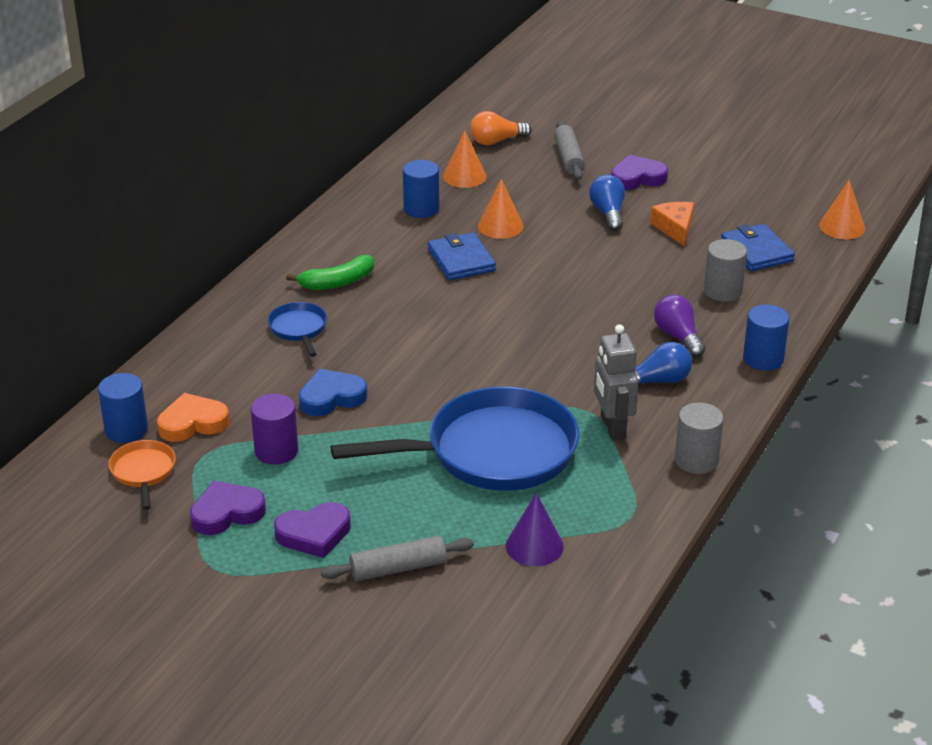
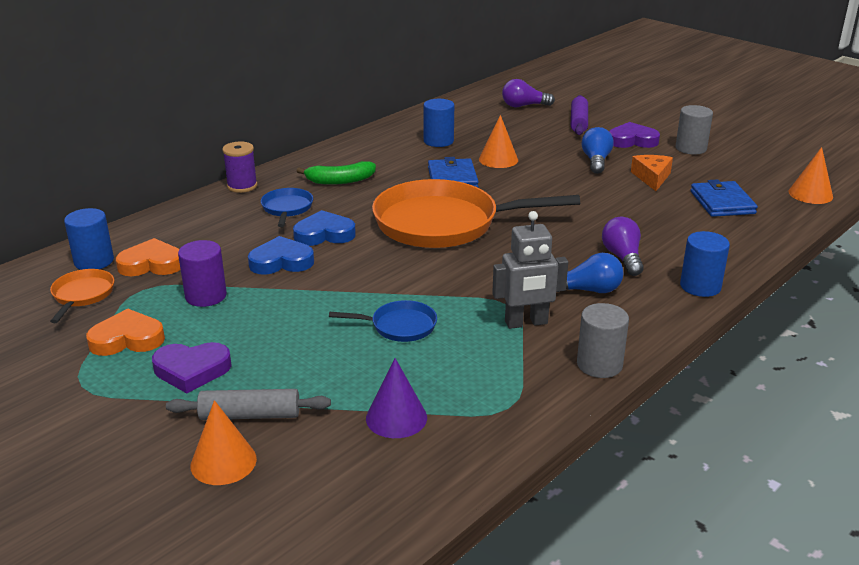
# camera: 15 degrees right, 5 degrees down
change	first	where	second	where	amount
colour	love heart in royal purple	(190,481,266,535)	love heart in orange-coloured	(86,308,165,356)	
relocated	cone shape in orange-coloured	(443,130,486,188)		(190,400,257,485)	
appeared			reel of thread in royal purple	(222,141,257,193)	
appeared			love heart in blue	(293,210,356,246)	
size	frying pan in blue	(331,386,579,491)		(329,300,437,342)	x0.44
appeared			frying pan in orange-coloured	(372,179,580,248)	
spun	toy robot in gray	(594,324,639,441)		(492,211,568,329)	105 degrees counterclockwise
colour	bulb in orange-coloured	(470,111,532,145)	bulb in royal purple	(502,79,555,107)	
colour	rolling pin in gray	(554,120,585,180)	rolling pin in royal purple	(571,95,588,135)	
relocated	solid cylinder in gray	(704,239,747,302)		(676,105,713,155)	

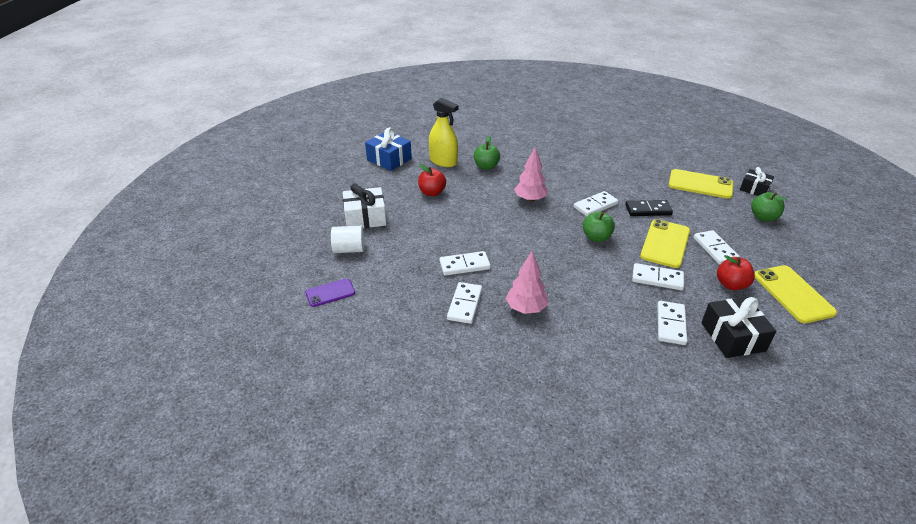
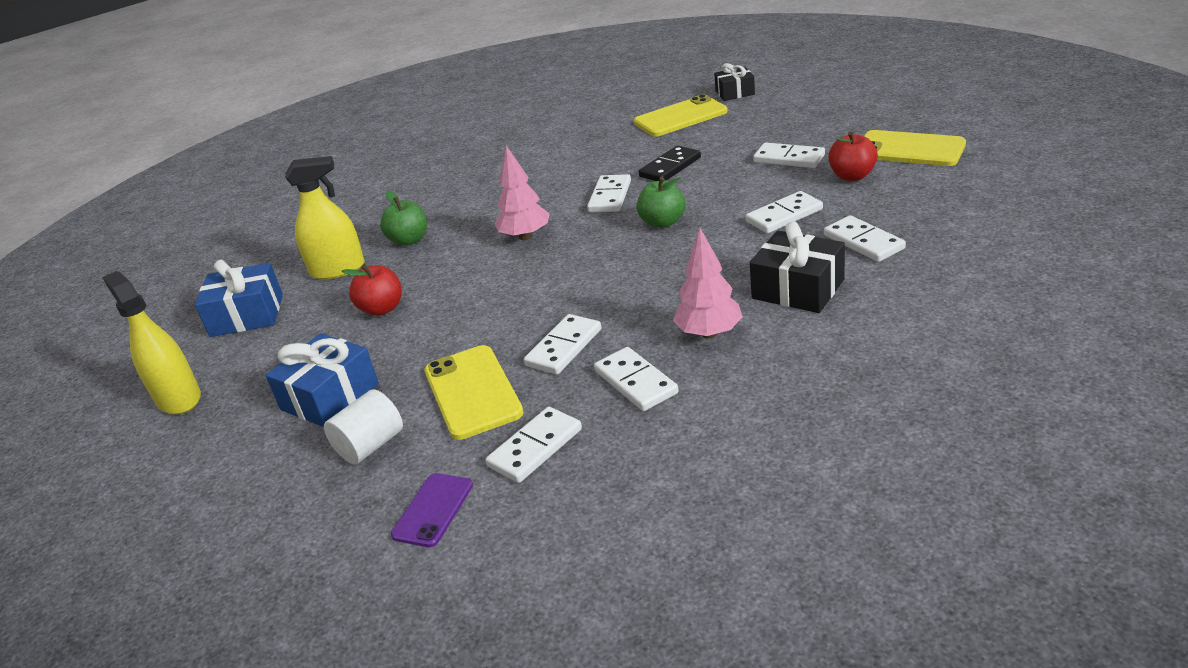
# camera: 40 degrees left, 5 degrees down
change	first	where	second	where	amount
appeared			sprayer in golden	(102,271,201,415)	
colour	gift in white	(343,184,387,228)	gift in blue	(265,333,379,427)	
relocated	smartphone in golden	(640,219,690,268)		(425,345,524,440)	
appeared			domino tile in white	(485,407,582,483)	
relocated	gift in jet-black	(701,297,776,358)		(750,221,845,313)	
missing	toy apple in leaf-green	(751,192,787,222)			

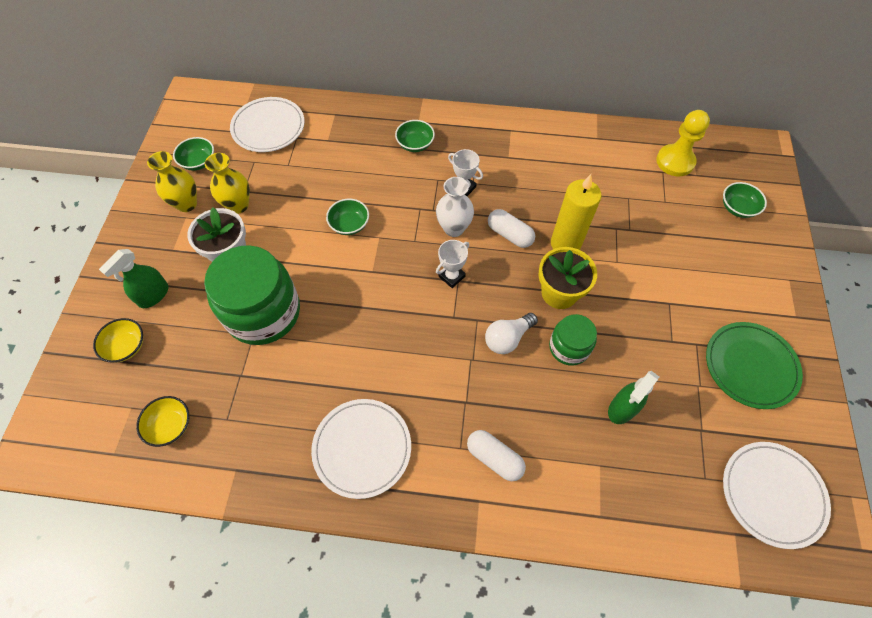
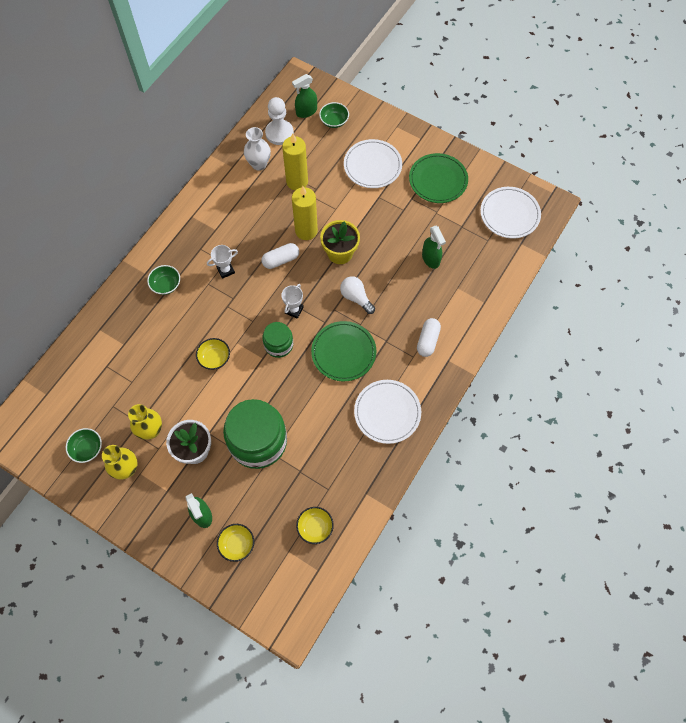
# camera: 65 degrees left, 5 degrees up
change	first	where	second	where	amount
colour	bowl in leaf-green	(326,199,369,235)	bowl in golden	(196,338,230,370)	
relocated	flower vase in white	(436,177,474,237)		(244,127,271,171)	
relocated	preserve jar in leaf-green	(549,314,597,366)		(262,322,293,358)	
colour	pawn in golden	(656,110,710,177)	pawn in white	(265,97,294,145)	
spun	prize cup in white	(436,240,469,288)		(281,284,304,319)	45 degrees clockwise
appeared			wax candle in golden	(282,134,308,190)	
appeared			sprayer in leaf-green	(292,74,317,118)	
appeared			dinner plate in leaf-green	(311,321,376,381)	
spun	bulb in white	(485,313,538,354)		(340,276,375,314)	150 degrees clockwise
relocated	dinner plate in white	(230,97,305,152)		(344,139,402,188)	
spun	pill in white	(467,430,526,481)		(417,318,441,357)	45 degrees counterclockwise

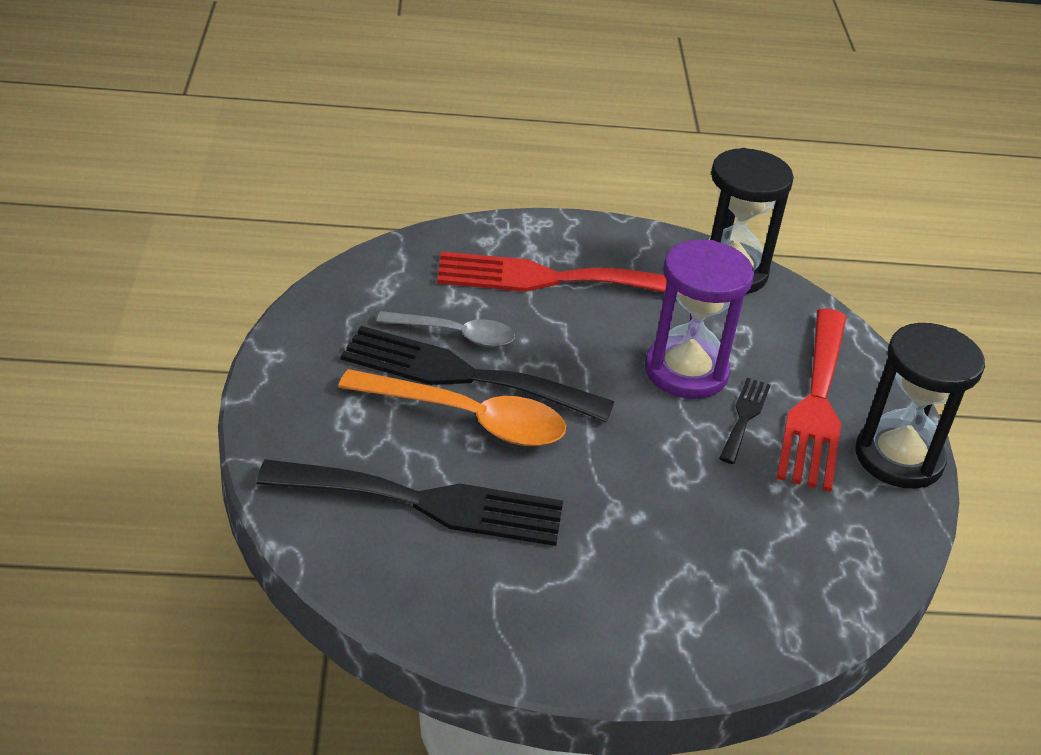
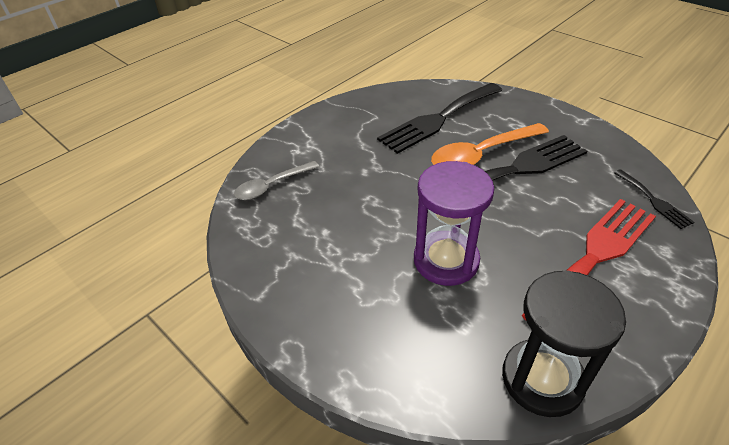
# camera: 140 degrees right, 5 degrees up
change	first	where	second	where	amount
relocated	spoon in gray	(376,311,515,347)		(234,161,319,200)	
relocated	table fork in jet-black	(719,378,771,464)		(614,169,694,229)	
missing	table fork in scarlet	(776,308,846,492)			
missing	sandglass in jet-black	(856,323,985,488)			

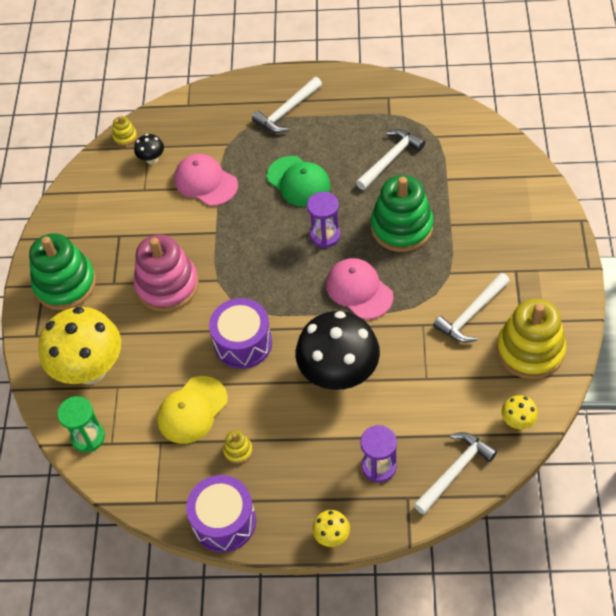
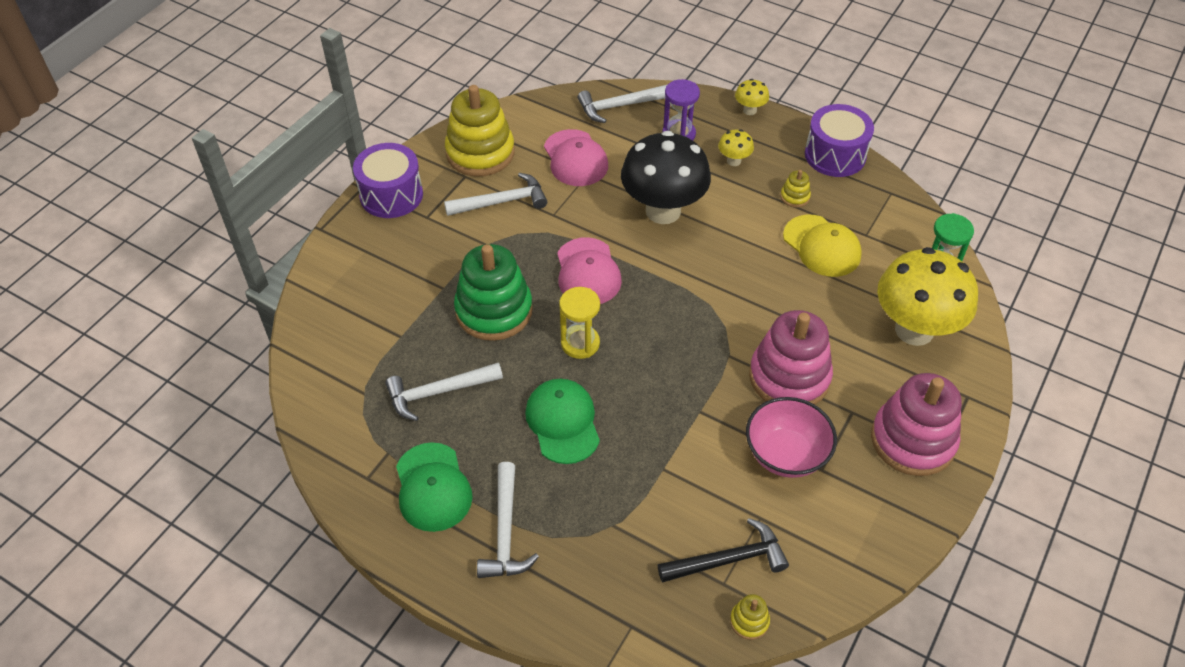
# camera: 155 degrees left, 5 degrees down
change	first	where	second	where	amount
relocated	toy drum in royal purple	(209,298,272,369)		(353,143,423,218)	
appeared			peaked cap in leaf-green	(396,442,473,532)	
spun	carpenter's hammer in white	(252,77,322,133)		(477,462,539,578)	105 degrees clockwise
relocated	peaked cap in rose-pink	(174,154,238,206)		(544,129,608,186)	
colour	sandglass in royal purple	(307,192,341,248)	sandglass in golden	(559,287,600,359)	
exchanged	mushroom in jet-black	(134,134,164,164)	carpenter's hammer in jet-black	(658,518,789,583)	
relocated	mushroom in golden	(501,395,538,429)		(718,129,754,166)	
appeared			bowl in rose-pink	(746,397,837,478)	
spun	peaked cap in golden	(157,376,228,444)		(783,215,862,277)	75 degrees clockwise
colour	stacking rings in leaf-green	(29,233,96,310)	stacking rings in rose-pink	(871,373,962,476)	

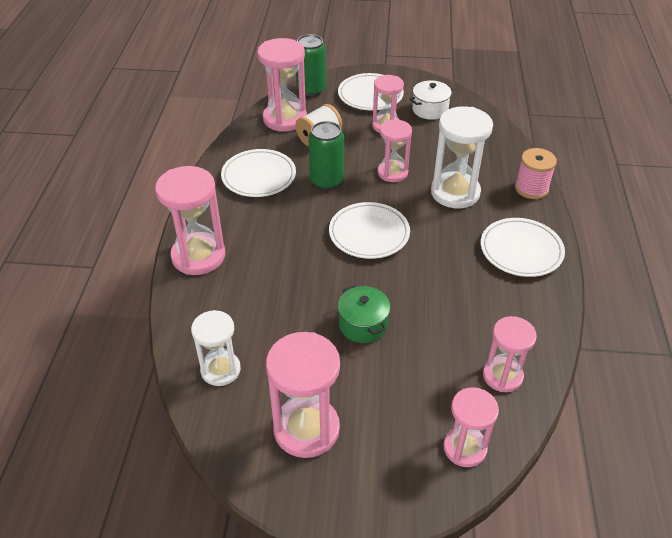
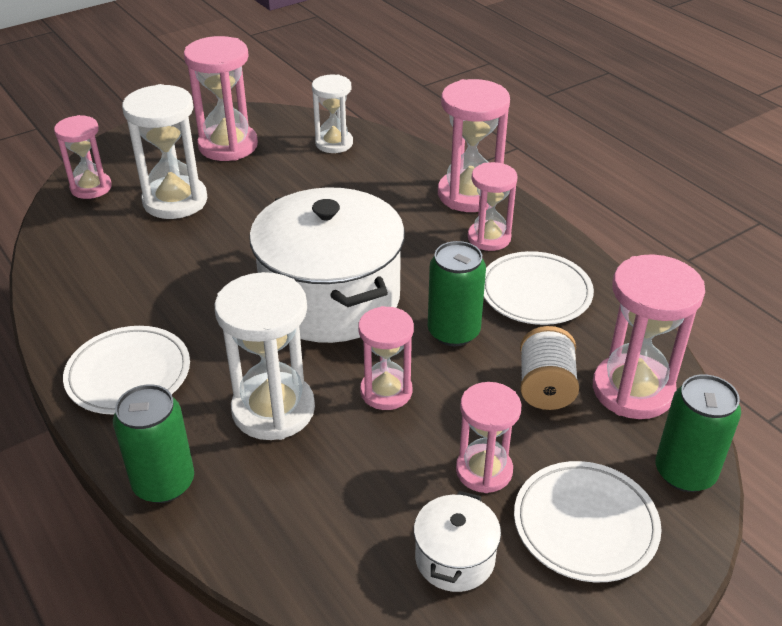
# camera: 140 degrees right, 5 degrees down
change	first	where	second	where	amount
exchanged	reel of thread in rose-pink	(515,148,557,199)	can in leaf-green	(113,384,194,503)	
appeared			sandglass in white	(122,84,208,219)	
exchanged	dinner plate in white	(329,202,410,259)	cooking pot in white	(249,187,405,343)	
relocated	sandglass in rose-pink	(483,316,537,392)		(468,162,518,251)	
missing	cooking pot in leaf-green	(338,285,391,343)			

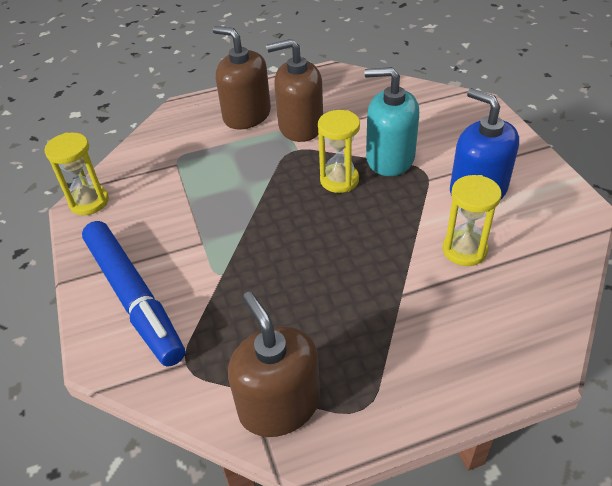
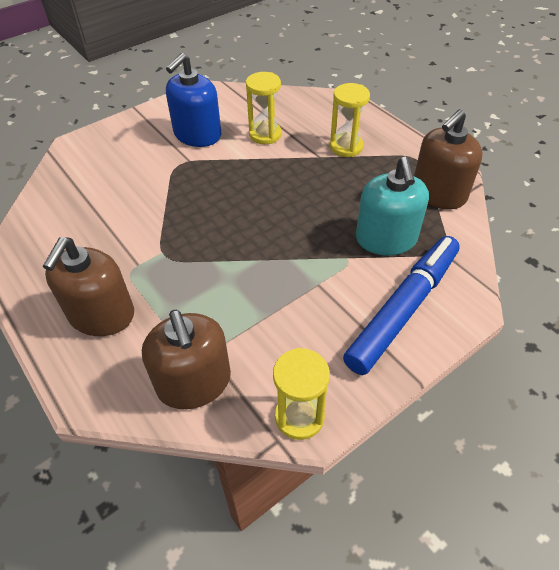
# camera: 110 degrees left, 5 degrees up
change	first	where	second	where	amount
relocated	soap pump in russet	(267,39,323,142)		(142,310,231,409)	
relocated	sandglass in golden	(318,110,360,193)		(330,83,370,157)	
relocated	soap pump in teal	(365,67,419,176)		(356,157,429,255)	

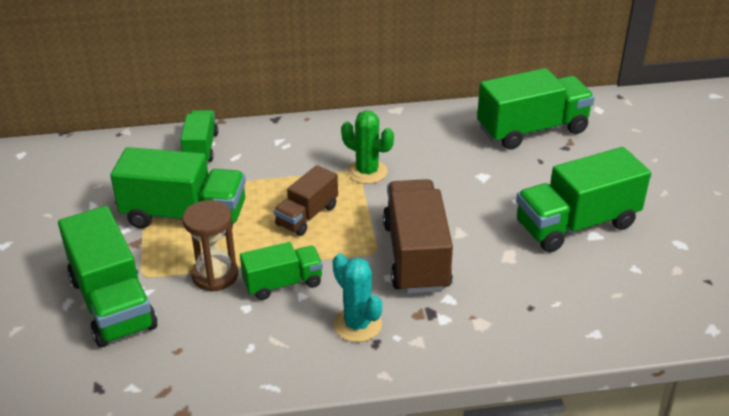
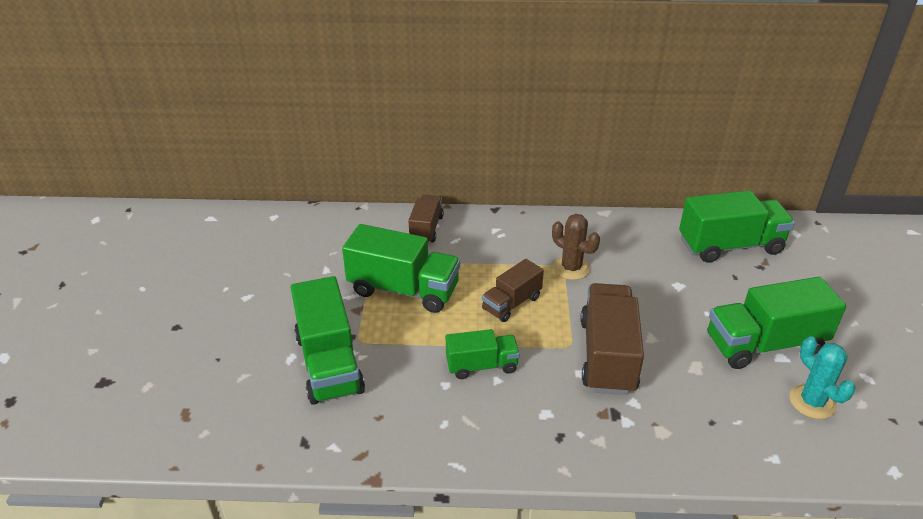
# camera: 10 degrees right, 0 degrees up
change	first	where	second	where	amount
colour	toy truck in leaf-green	(180,110,218,162)	toy truck in russet	(408,195,444,243)	
colour	saguaro cactus in leaf-green	(341,110,394,184)	saguaro cactus in russet	(552,214,600,280)	
relocated	saguaro cactus in teal	(333,254,382,342)		(789,336,856,419)	
missing	sandglass in russet	(182,200,238,292)			

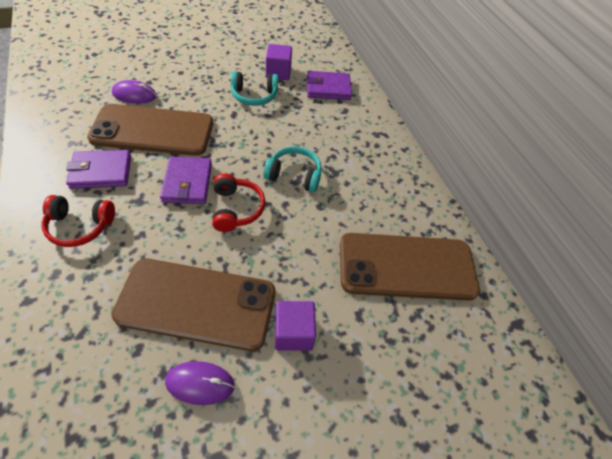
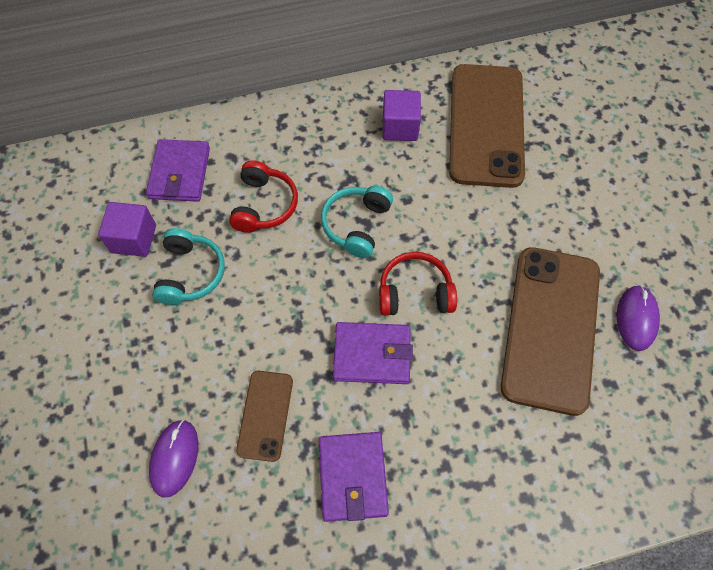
# camera: 80 degrees left, 10 degrees up
change	first	where	second	where	amount
relocated	headphones in scarlet	(42,195,115,247)		(229,160,298,233)	
size	smartphone in russet	(87,104,213,156)		(236,371,293,462)	x0.50
relocated	solid cube in royal purple	(275,301,316,351)		(382,90,421,141)	

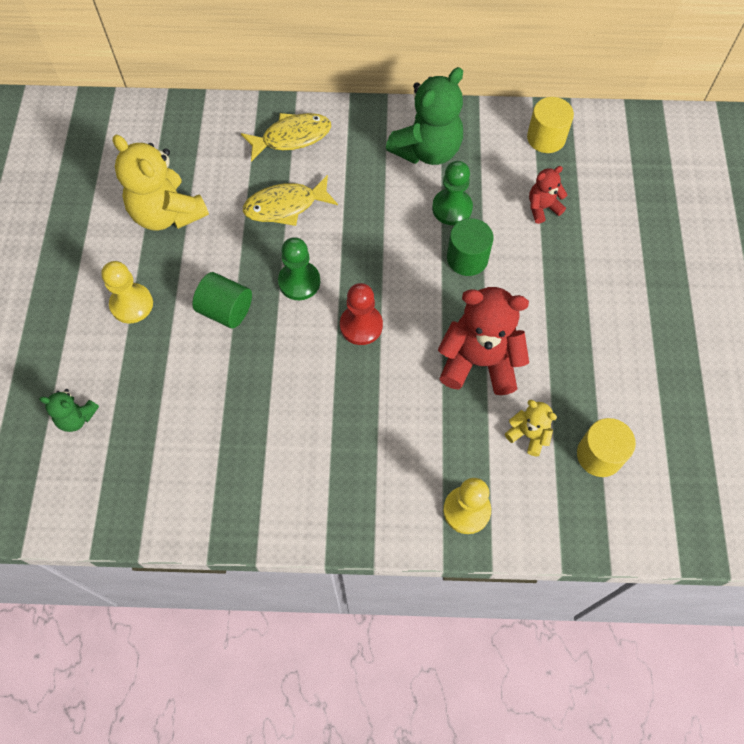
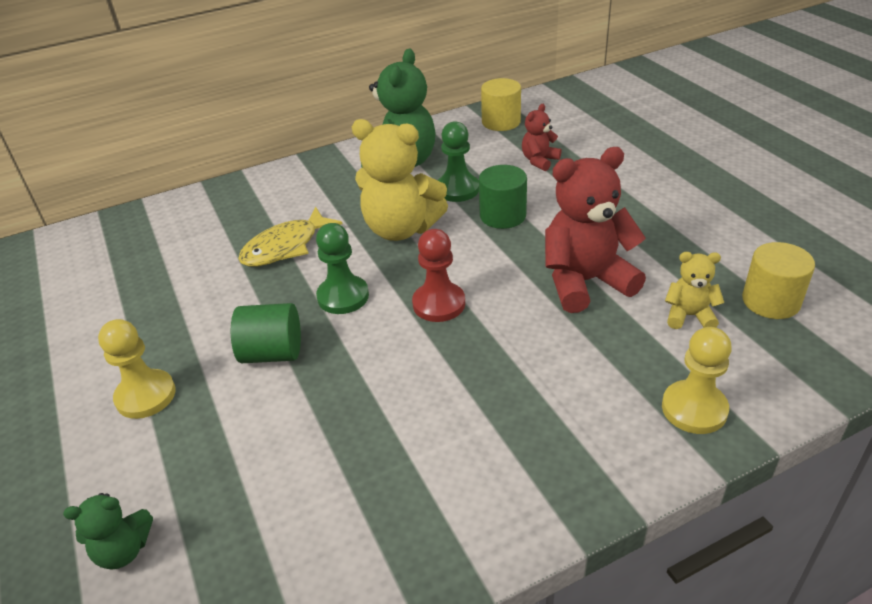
# camera: 25 degrees left, 25 degrees down
change	first	where	second	where	amount
relocated	teddy bear in golden	(113,135,209,231)		(352,119,448,241)	
missing	toy fish in golden	(241,113,331,162)			

